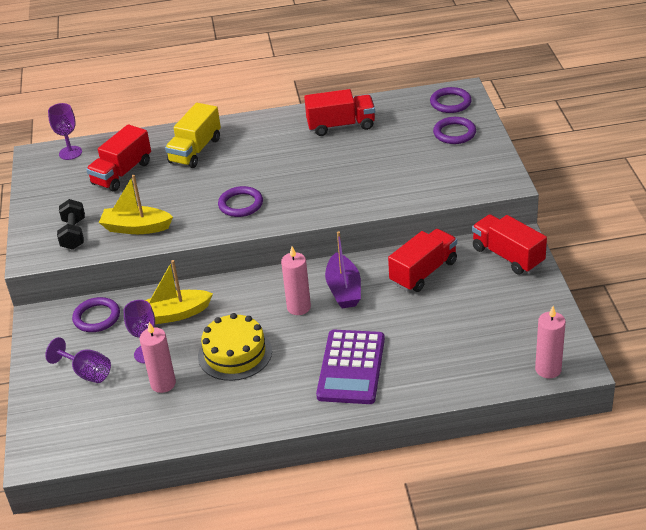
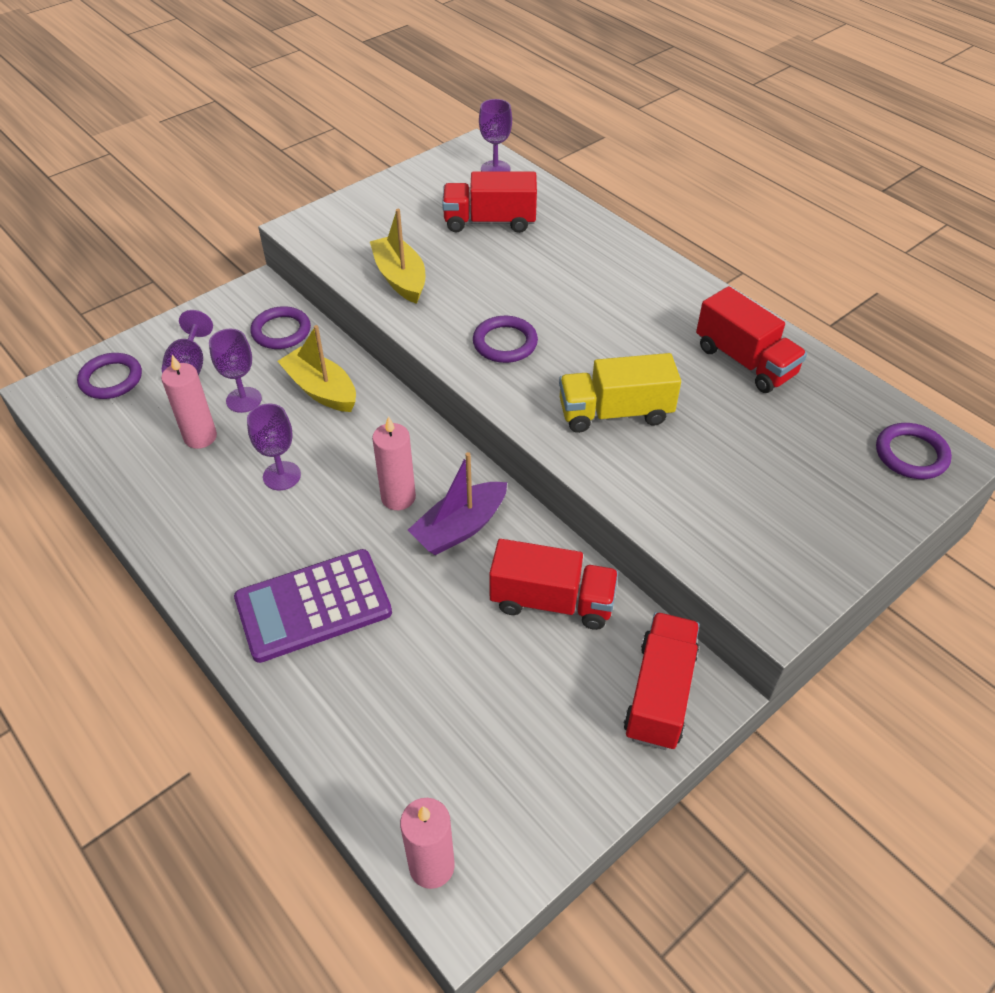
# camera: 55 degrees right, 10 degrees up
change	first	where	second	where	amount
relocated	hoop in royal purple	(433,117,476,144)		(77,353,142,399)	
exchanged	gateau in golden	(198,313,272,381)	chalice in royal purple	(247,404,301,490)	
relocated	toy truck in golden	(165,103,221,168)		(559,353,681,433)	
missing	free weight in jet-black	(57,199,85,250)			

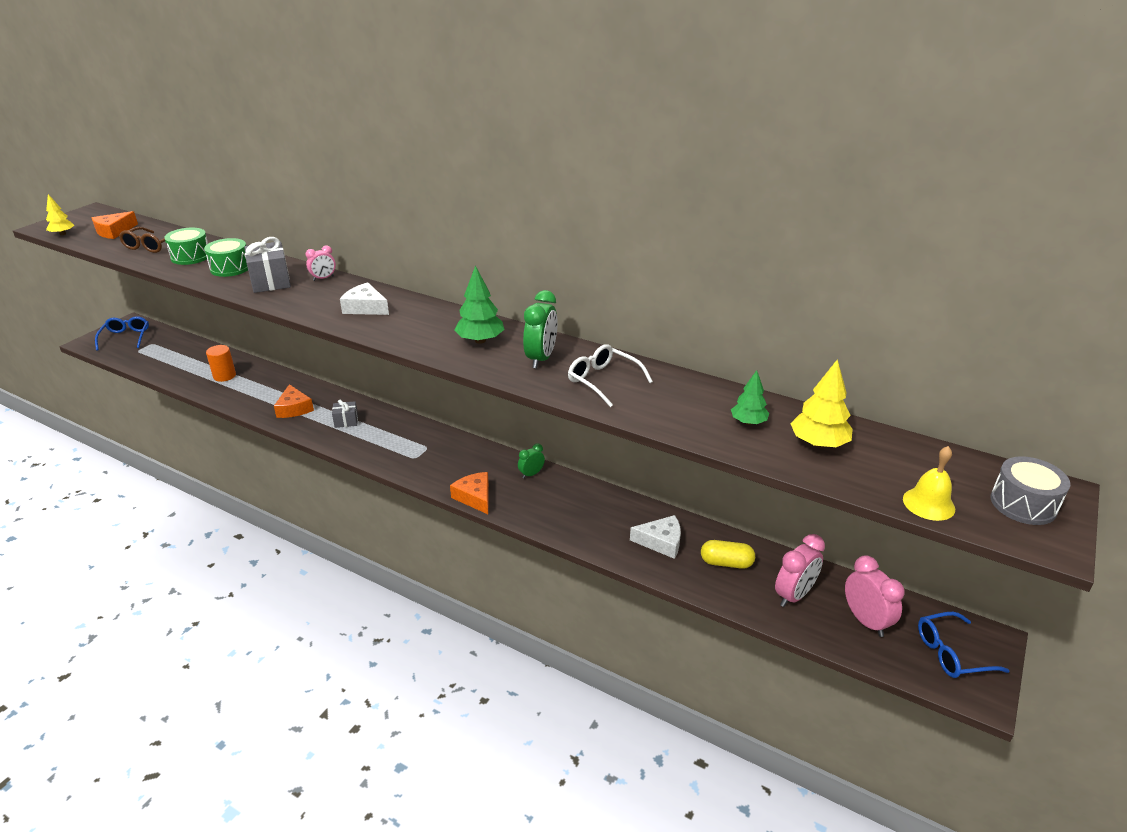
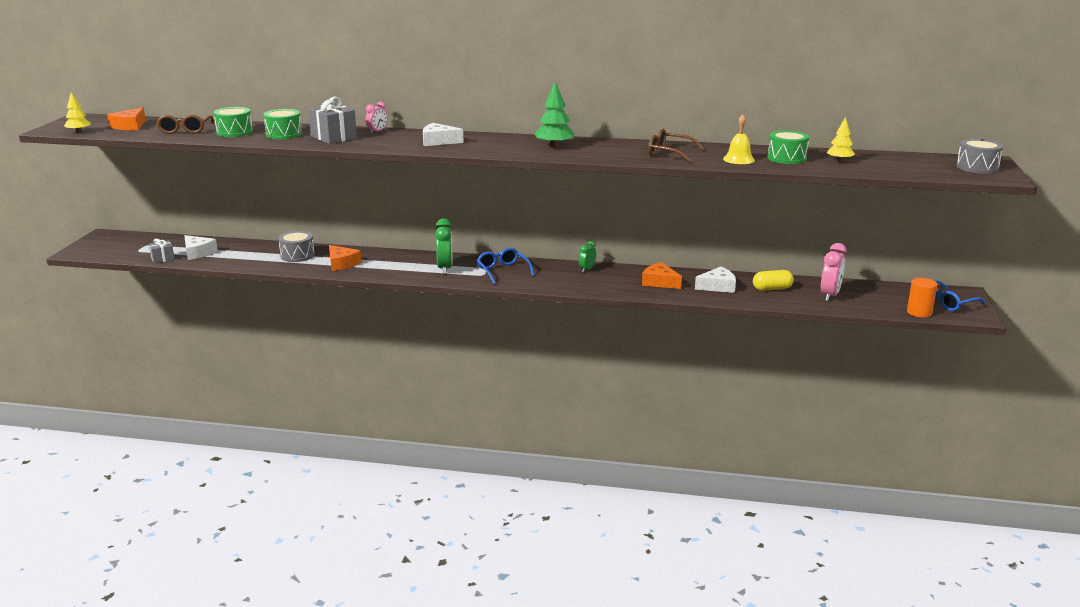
# camera: 20 degrees left, 10 degrees down
change	first	where	second	where	amount
relocated	gift in gray	(332,399,358,428)		(149,239,175,264)	
appeared			cheese wedge in white	(184,235,218,260)	
appeared			toy drum in gray	(278,231,315,262)	
relocated	alarm clock in leaf-green	(523,290,558,369)		(435,218,453,274)	
relocated	spectacles in blue	(95,316,149,350)		(477,248,534,284)	
relocated	cheese wedge in orange-coloured	(450,472,489,514)		(642,262,682,289)	
colour	spectacles in white	(568,344,653,407)	spectacles in russet	(648,129,705,163)	
relocated	hand bell in golden	(903,446,955,521)		(723,115,755,164)	
exchanged	toy tree in leaf-green	(731,370,769,425)	toy drum in leaf-green	(768,130,809,164)	
size	toy tree in golden	(790,359,853,448)		(827,117,855,162)	x0.65
relocated	solid cylinder in orange-coloured	(206,345,236,382)		(907,278,938,317)	
missing	alarm clock in rose-pink	(845,555,904,637)			

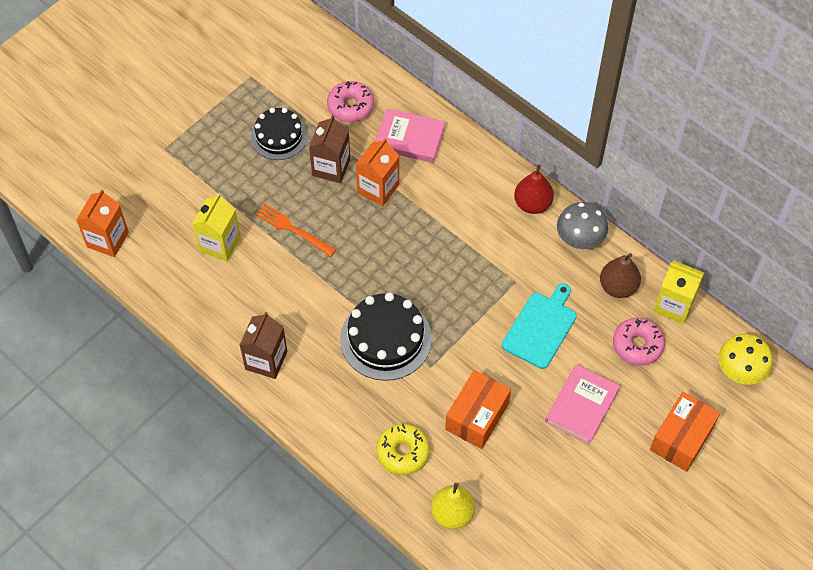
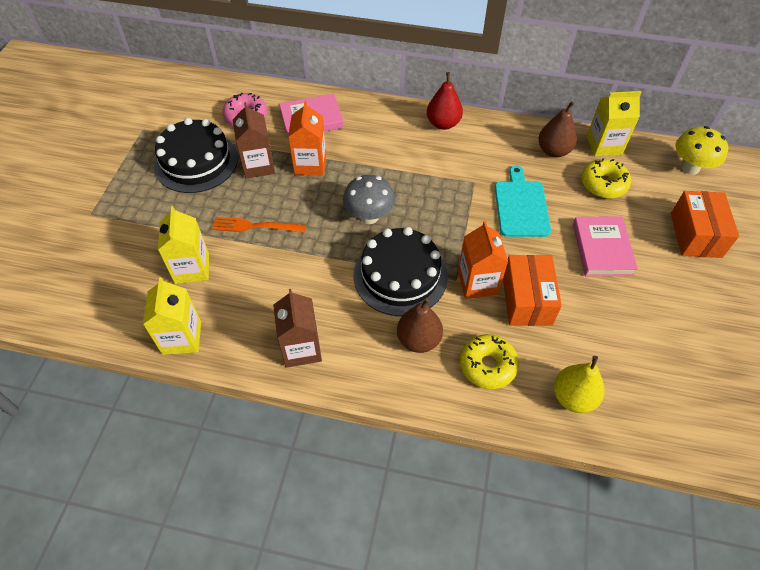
# camera: 30 degrees left, 5 degrees down
change	first	where	second	where	amount
appeared			juice carton in golden	(143,277,201,355)	
size	gateau in jet-black	(251,108,307,160)		(154,118,238,193)	x1.50
relocated	mushroom in gray	(557,202,608,249)		(343,175,395,224)	
appeared			pear fruit in russet	(397,298,443,353)	
relocated	juice carton in orange-coloured	(76,189,129,257)		(458,221,508,299)	
colour	doughnut in rose-pink	(613,317,665,366)	doughnut in golden	(581,158,631,198)	

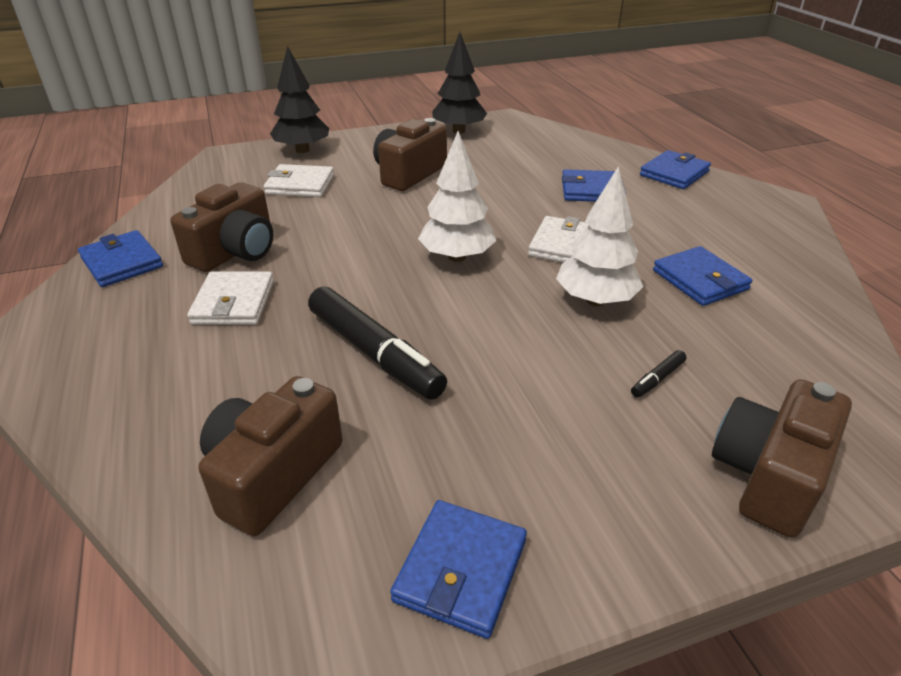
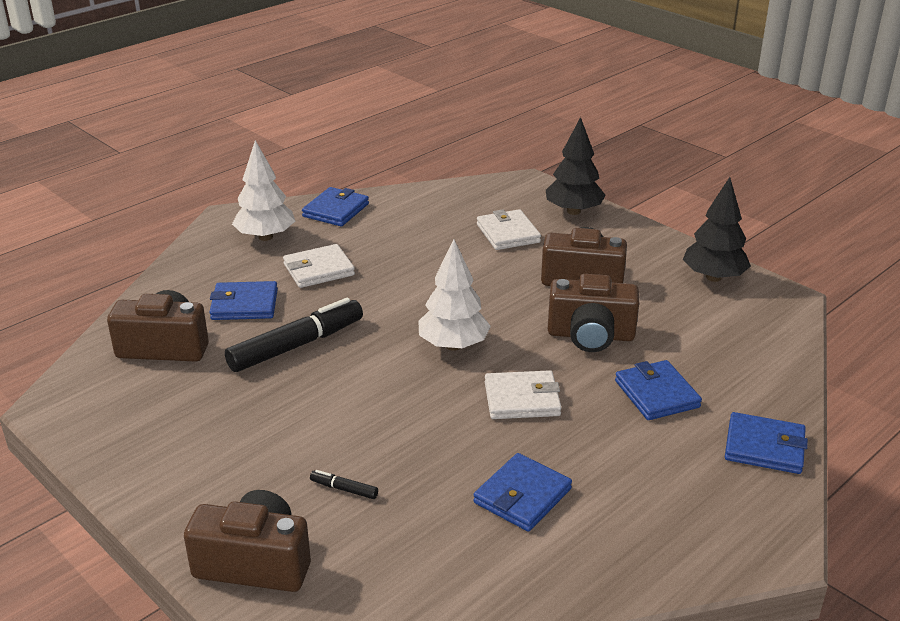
# camera: 65 degrees right, 5 degrees down
change	first	where	second	where	amount
relocated	billfold in blue	(390,500,527,639)		(209,281,278,320)	
spun	marker in jet-black	(308,286,447,400)		(225,298,363,372)	150 degrees counterclockwise
relocated	toy tree in white	(556,166,644,306)		(232,140,295,241)	
relocated	compact camera in russet	(170,182,273,272)		(548,274,639,352)	

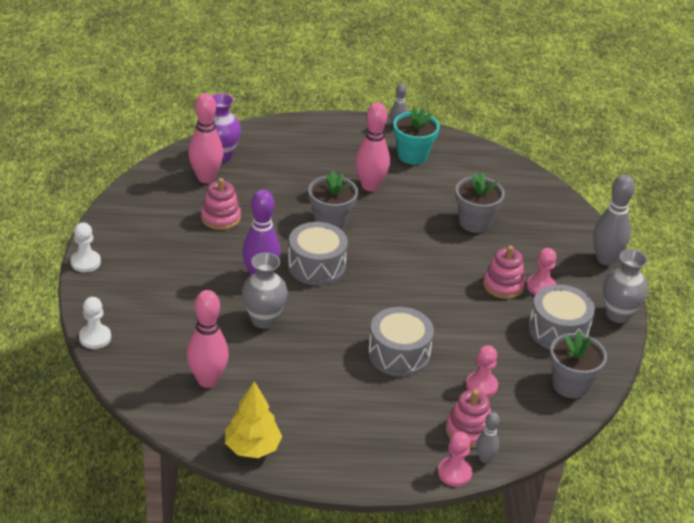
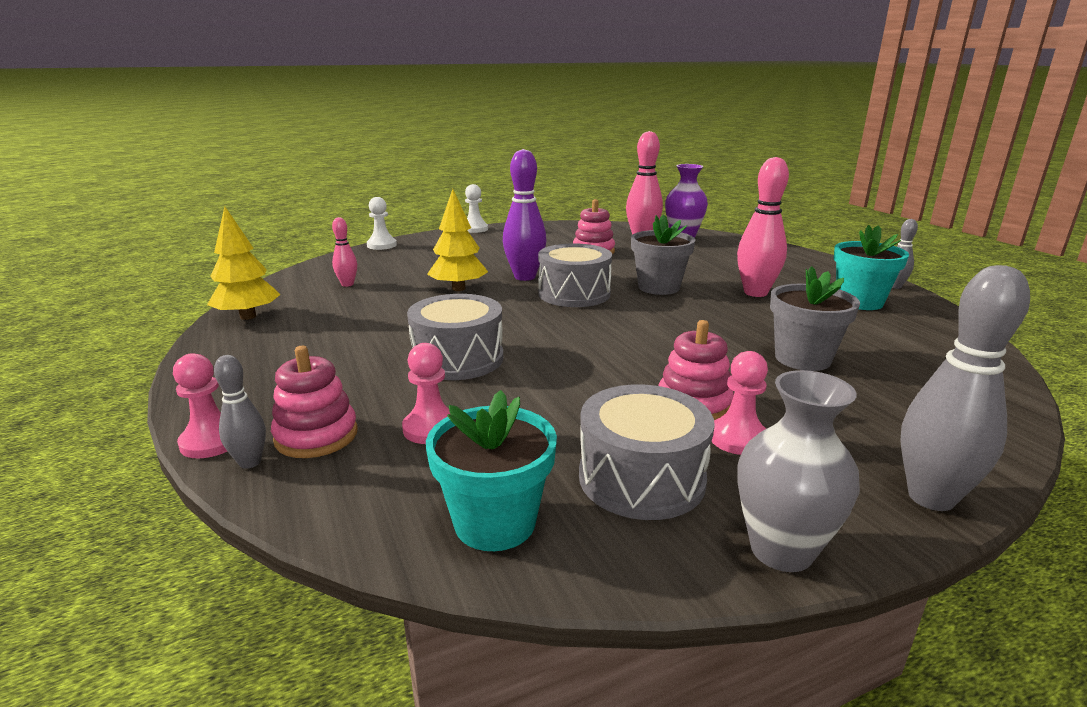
# camera: 70 degrees right, 15 degrees down
change	first	where	second	where	amount
size	skittle in rose-pink	(187,290,229,388)		(332,217,357,287)	x0.53
colour	potted plant in gray	(550,331,607,398)	potted plant in teal	(426,390,557,551)	
exchanged	flower vase in gray	(242,252,288,329)	toy tree in golden	(427,189,488,291)	

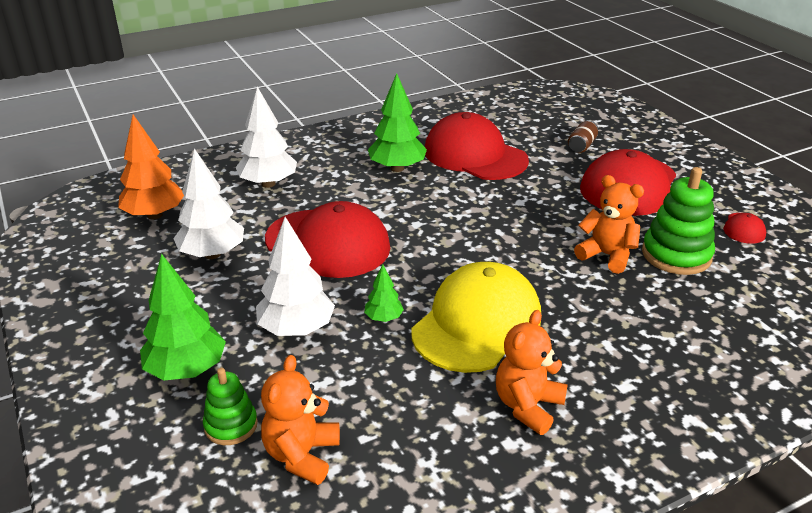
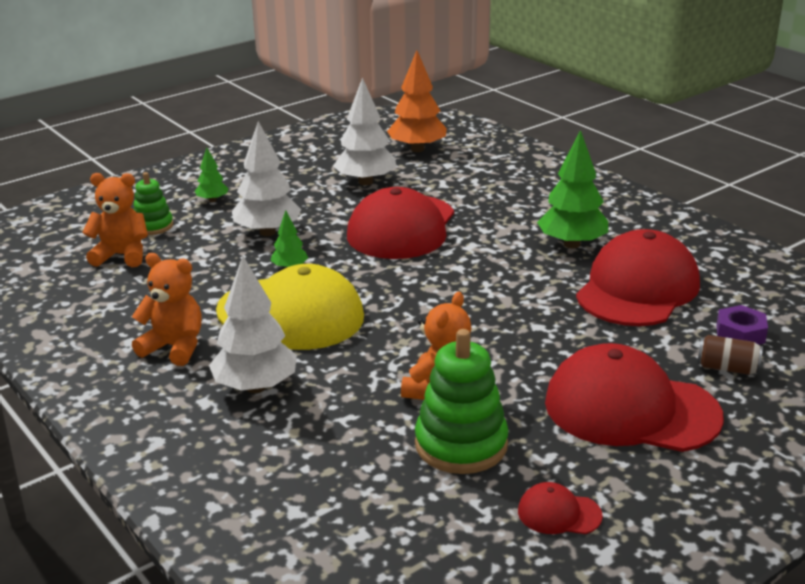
# camera: 80 degrees right, 5 degrees down
change	first	where	second	where	amount
size	toy tree in leaf-green	(140,253,226,380)		(195,148,229,202)	x0.51
relocated	toy tree in white	(236,86,297,188)		(209,256,297,393)	
appeared			hex nut in royal purple	(716,305,768,345)	

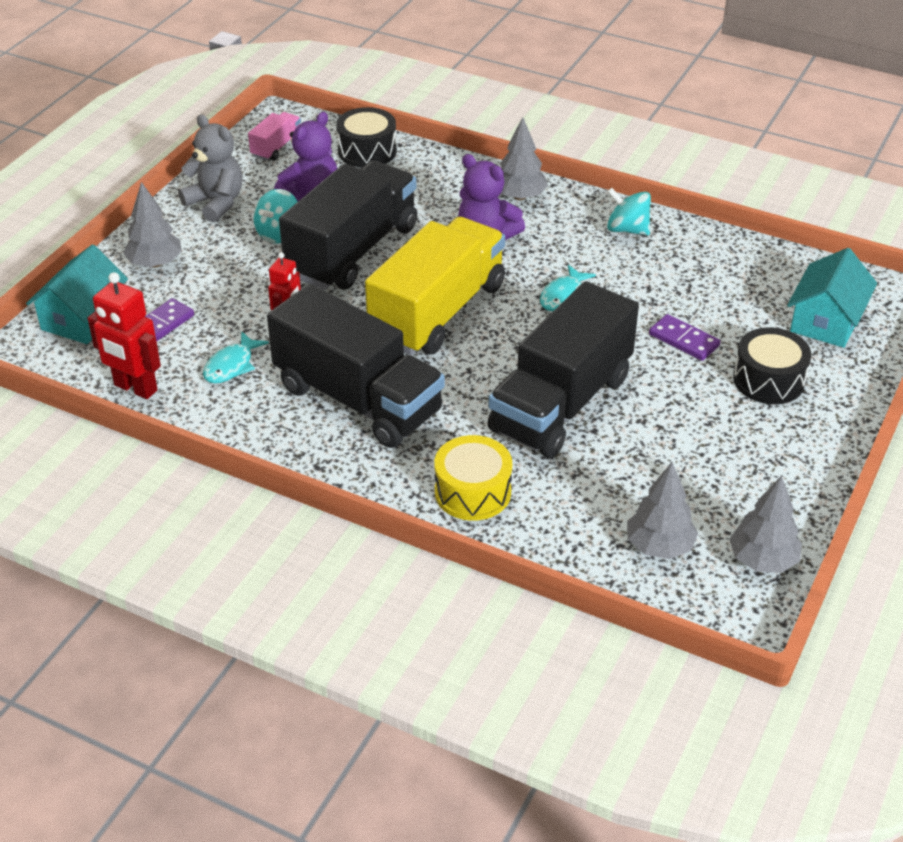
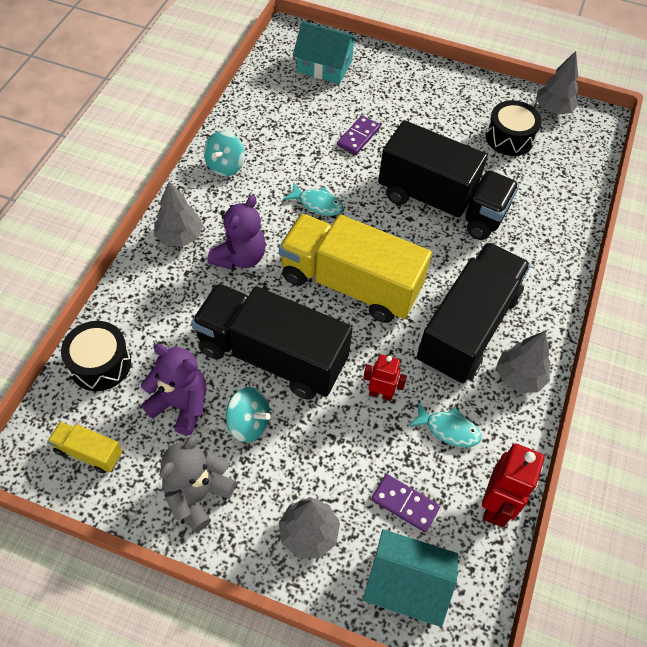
# camera: 100 degrees left, 15 degrees up
change	first	where	second	where	amount
colour	toy truck in rose-pink	(248,112,301,161)	toy truck in golden	(47,421,122,473)	
relocated	toy drum in jet-black	(733,328,811,404)		(485,100,542,156)	
relocated	toy tree in gray	(627,462,698,559)		(496,331,551,393)	
missing	toy drum in golden	(434,435,512,521)			

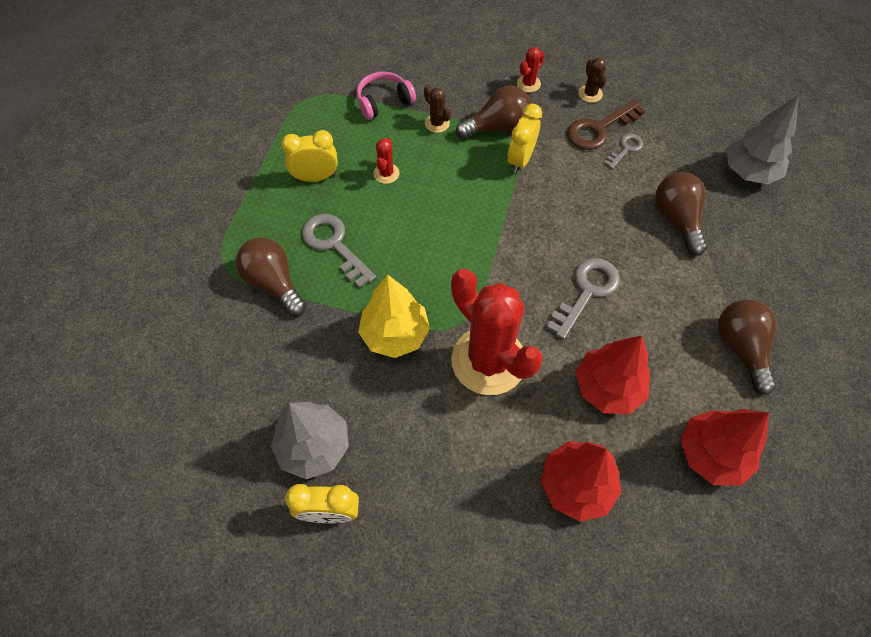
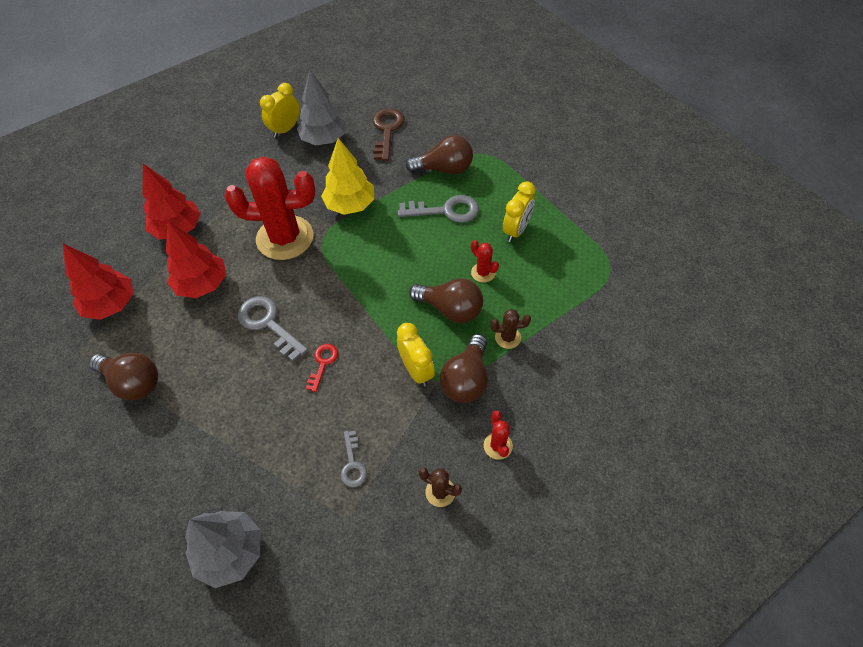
# camera: 130 degrees right, 5 degrees down
change	first	where	second	where	amount
spun	key in gray	(546,258,620,340)		(238,296,308,361)	150 degrees clockwise
appeared			key in scarlet	(306,344,338,392)	
relocated	key in russet	(567,100,645,150)		(373,108,405,161)	
relocated	bulb in russet	(655,172,708,255)		(409,278,483,323)	
missing	headphones in rose-pink	(356,72,416,120)			

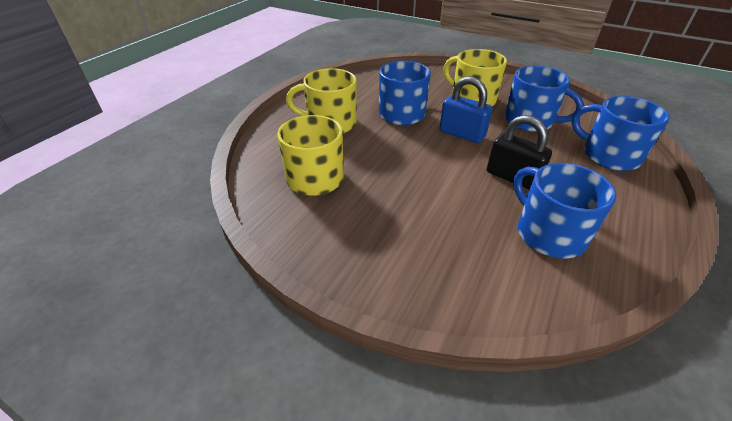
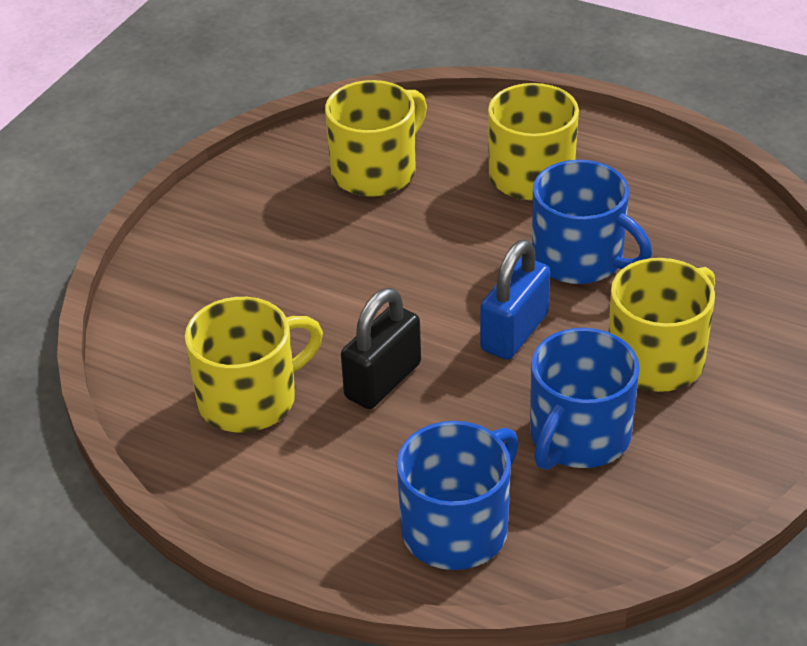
# camera: 90 degrees right, 0 degrees up
change	first	where	second	where	amount
colour	coffee mug in blue	(513,163,616,258)	coffee mug in golden	(185,297,323,432)	

